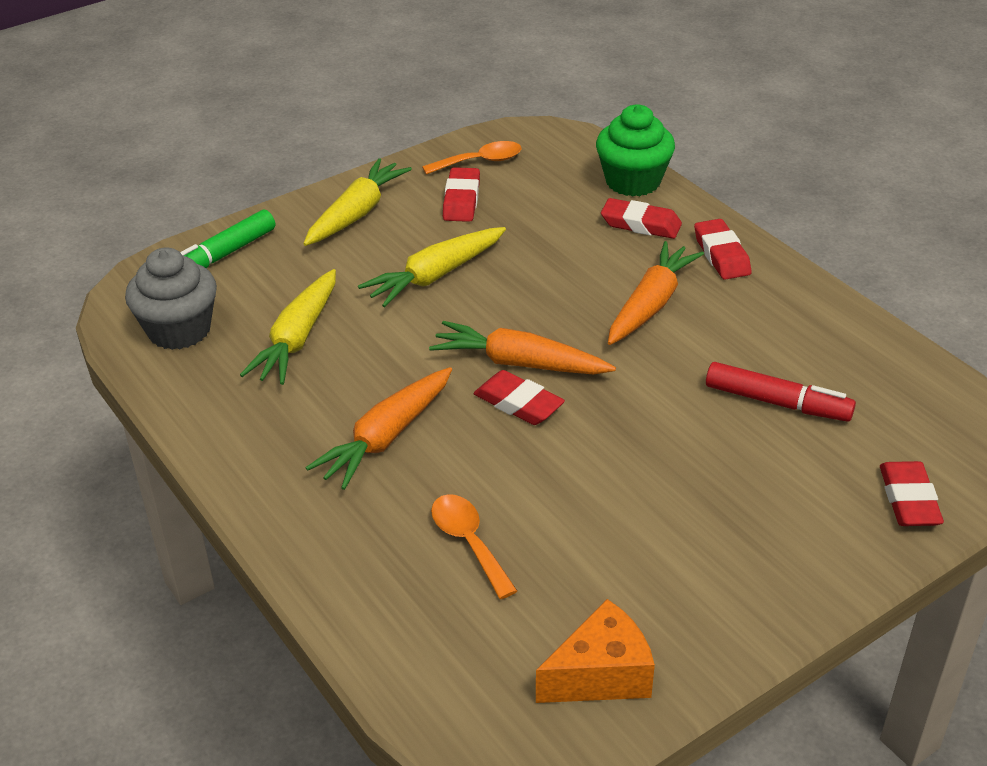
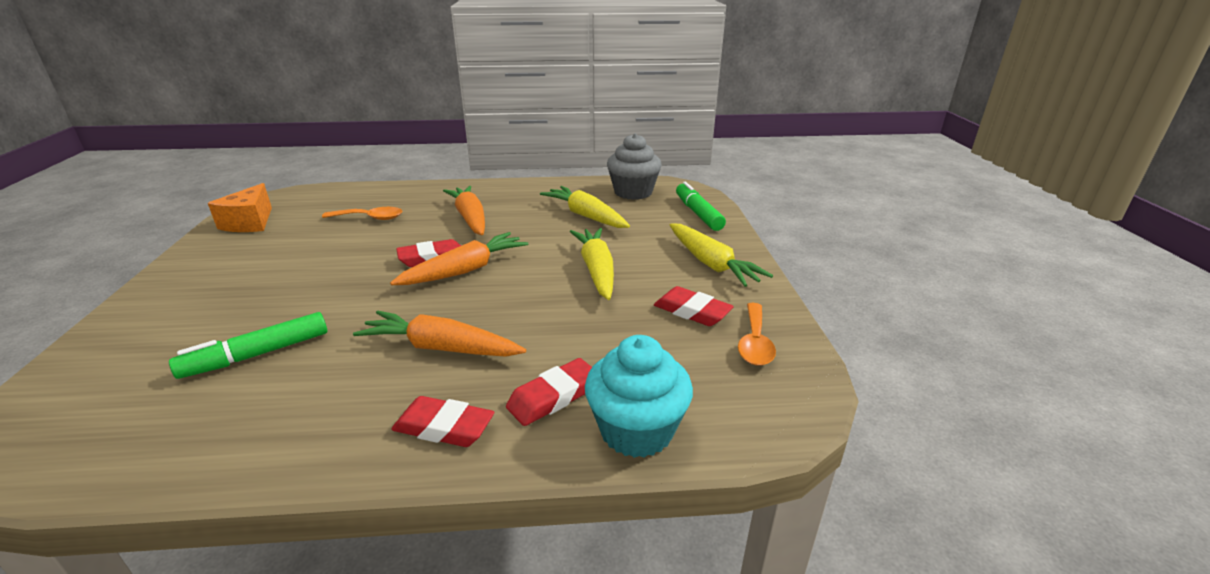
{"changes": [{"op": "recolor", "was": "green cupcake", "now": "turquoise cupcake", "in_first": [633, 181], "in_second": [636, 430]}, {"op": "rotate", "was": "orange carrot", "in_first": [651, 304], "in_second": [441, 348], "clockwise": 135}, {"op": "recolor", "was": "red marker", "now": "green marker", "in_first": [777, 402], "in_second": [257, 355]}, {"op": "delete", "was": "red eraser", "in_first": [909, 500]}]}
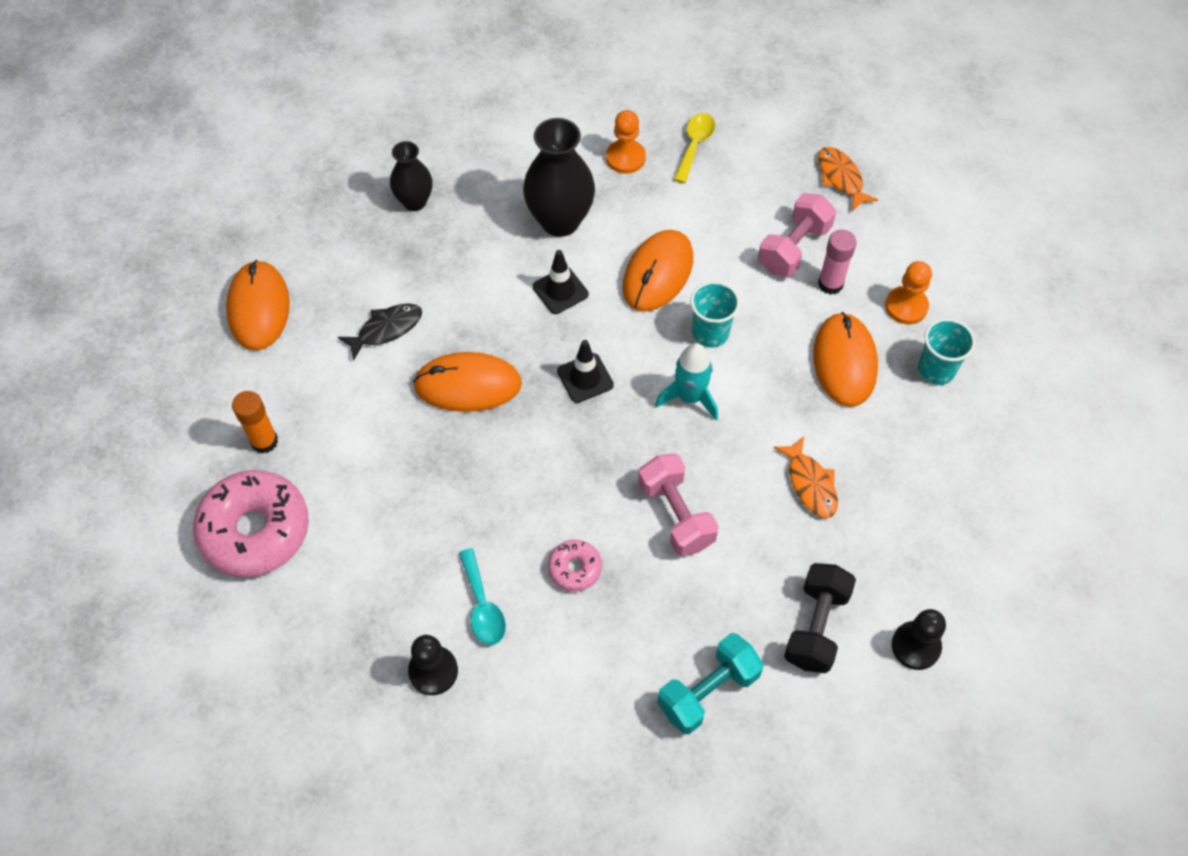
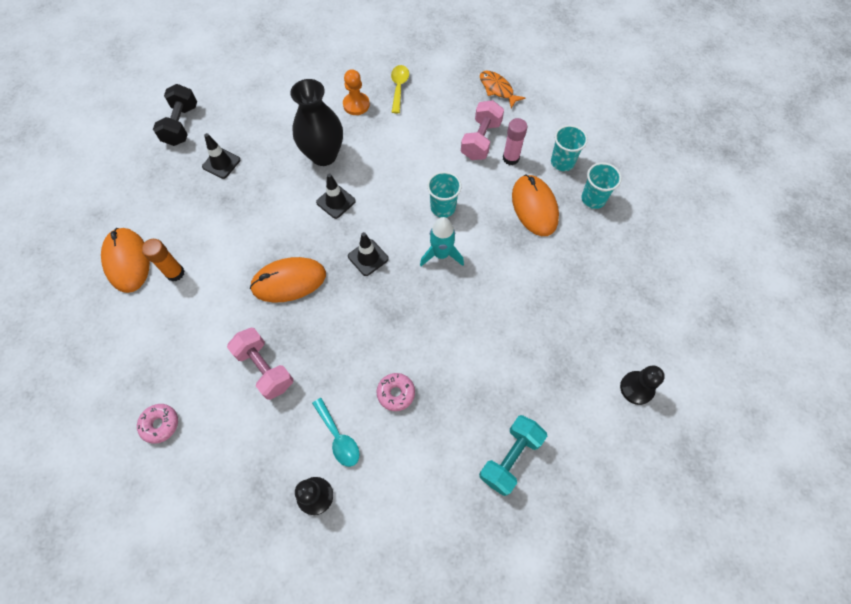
{"changes": [{"op": "resize", "was": "pink donut", "in_first": [255, 530], "in_second": [160, 424], "ratio": 0.47}, {"op": "move", "was": "orange glue stick", "in_first": [264, 441], "in_second": [175, 273]}, {"op": "delete", "was": "black fish", "in_first": [386, 329]}, {"op": "replace", "was": "black vase", "now": "black traffic cone", "in_first": [414, 202], "in_second": [221, 163]}, {"op": "delete", "was": "orange mouse", "in_first": [658, 273]}, {"op": "move", "was": "pink dumbbell", "in_first": [676, 515], "in_second": [265, 368]}, {"op": "delete", "was": "orange fish", "in_first": [810, 484]}, {"op": "move", "was": "black dumbbell", "in_first": [816, 626], "in_second": [181, 125]}, {"op": "replace", "was": "orange pawn", "now": "turquoise cup", "in_first": [906, 306], "in_second": [562, 162]}]}
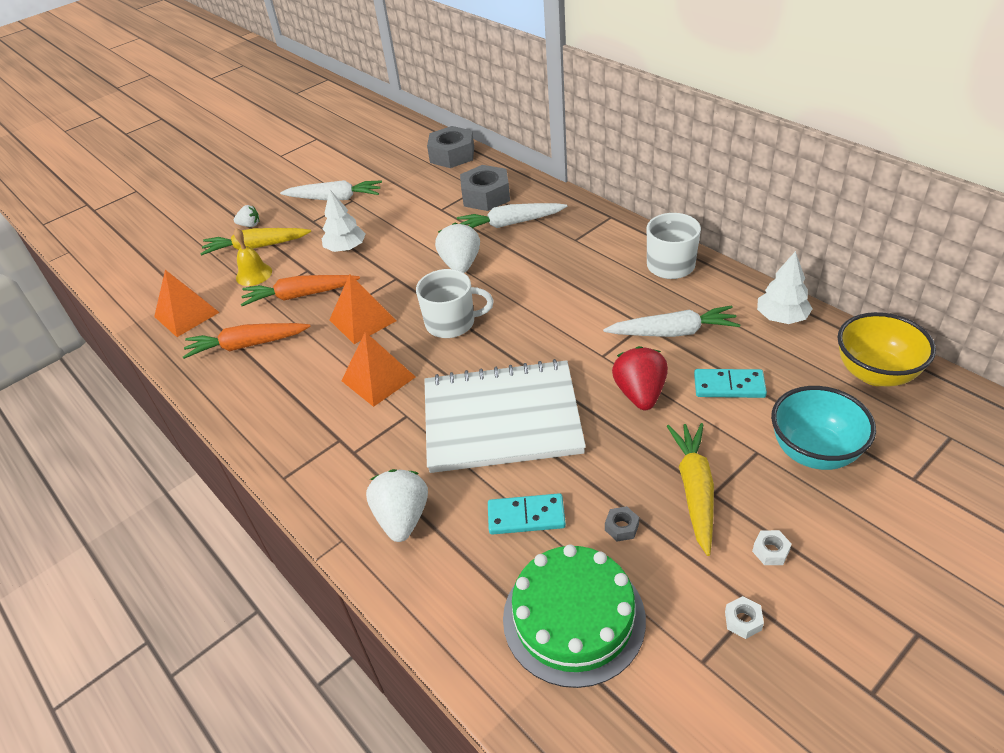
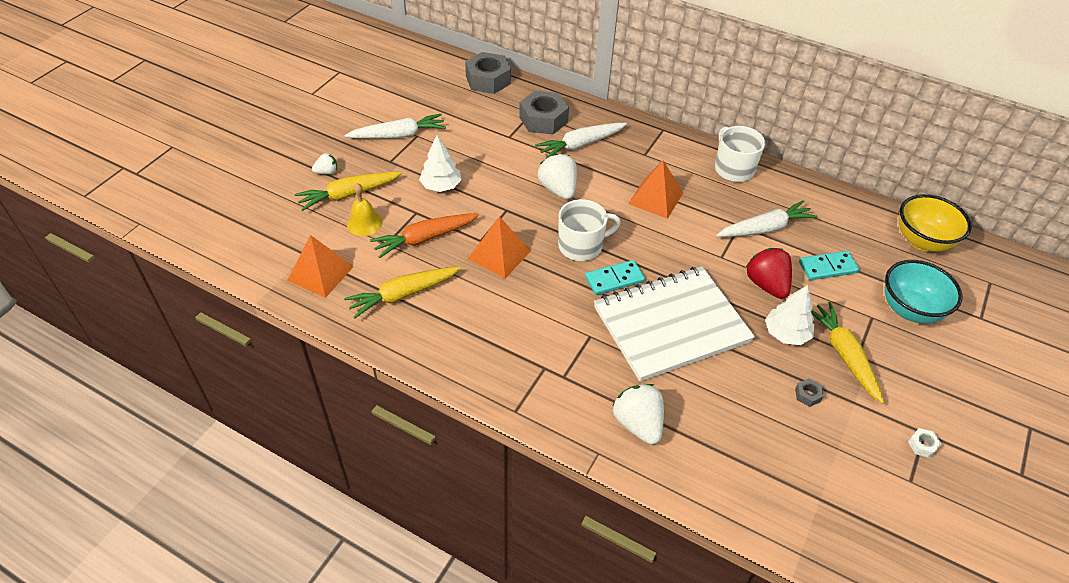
{"changes": [{"op": "recolor", "was": "orange carrot", "now": "yellow carrot", "in_first": [247, 345], "in_second": [403, 295]}, {"op": "move", "was": "orange pyramid", "in_first": [378, 379], "in_second": [655, 198]}, {"op": "move", "was": "turquoise domino", "in_first": [526, 516], "in_second": [614, 279]}, {"op": "delete", "was": "green cake", "in_first": [573, 618]}, {"op": "delete", "was": "white nut", "in_first": [770, 551]}, {"op": "move", "was": "white tree", "in_first": [781, 317], "in_second": [786, 334]}]}
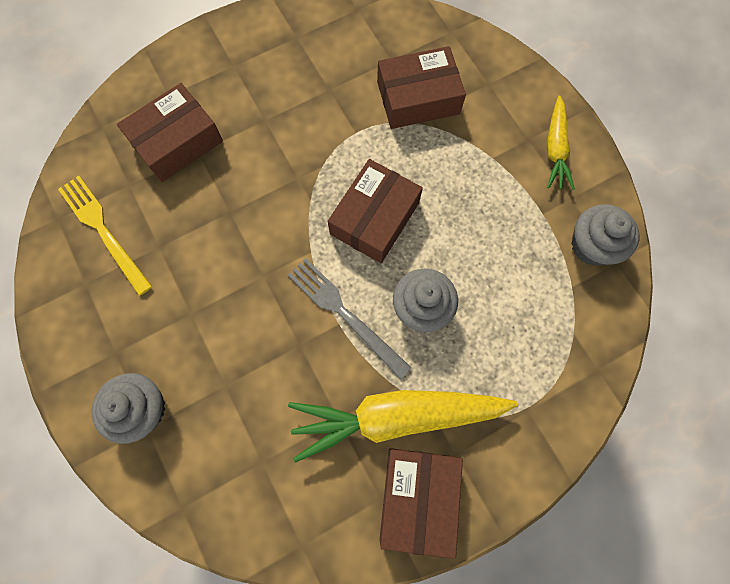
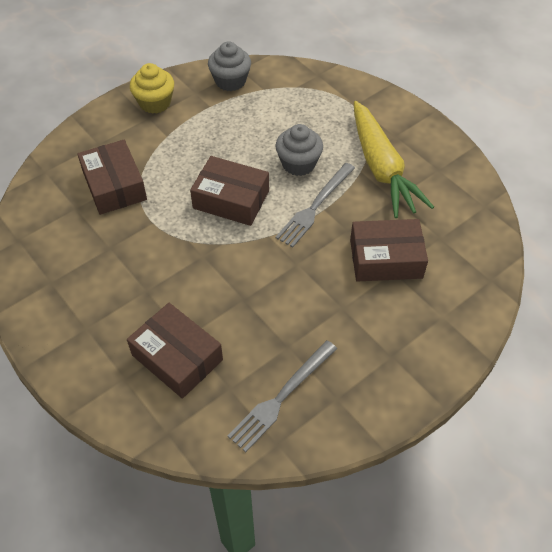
{"changes": [{"op": "recolor", "was": "yellow fork", "now": "grey fork", "in_first": [103, 231], "in_second": [281, 397]}, {"op": "delete", "was": "grey cupcake", "in_first": [142, 409]}, {"op": "move", "was": "brown box", "in_first": [418, 497], "in_second": [386, 259]}, {"op": "replace", "was": "yellow carrot", "now": "yellow cupcake", "in_first": [555, 149], "in_second": [155, 103]}]}
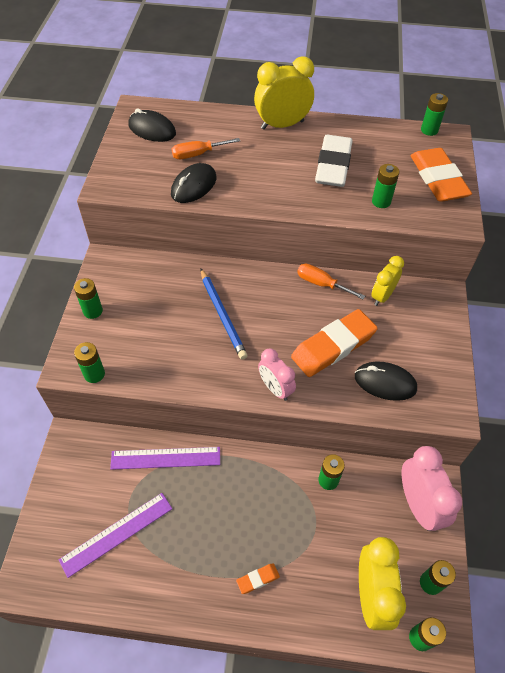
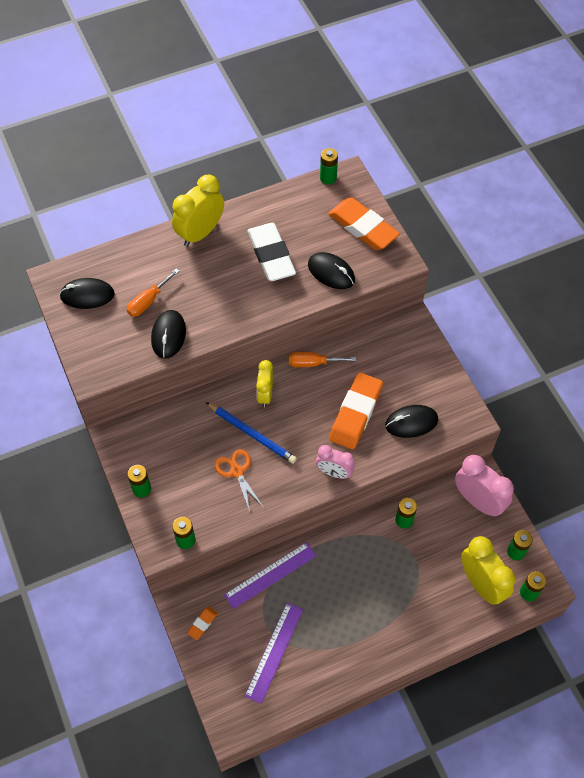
{"changes": [{"op": "move", "was": "orange eraser", "in_first": [258, 579], "in_second": [202, 623]}, {"op": "move", "was": "yellow clock", "in_first": [382, 296], "in_second": [265, 395]}, {"op": "replace", "was": "green battery", "now": "black mouse", "in_first": [381, 201], "in_second": [331, 272]}, {"op": "insert", "now": "orange scissors", "in_second": [237, 471]}]}
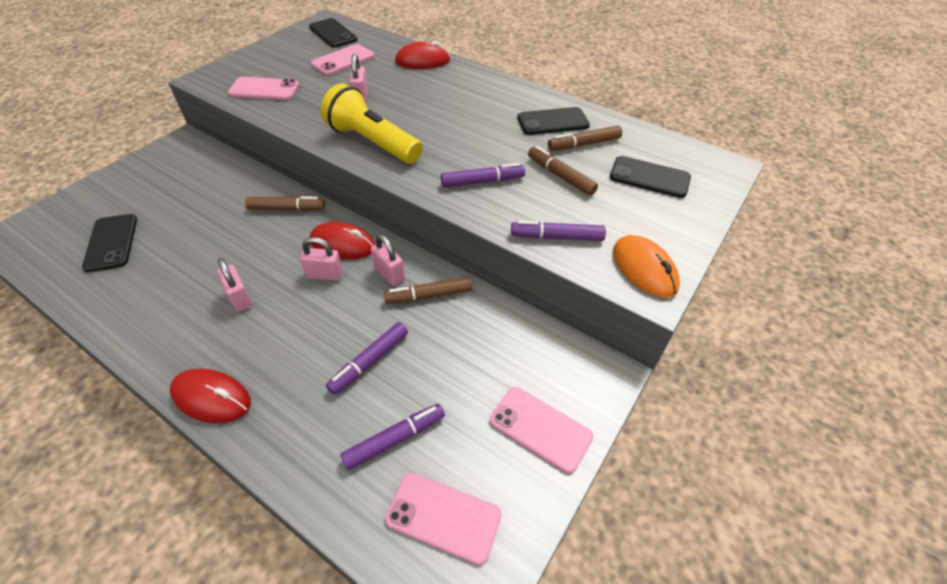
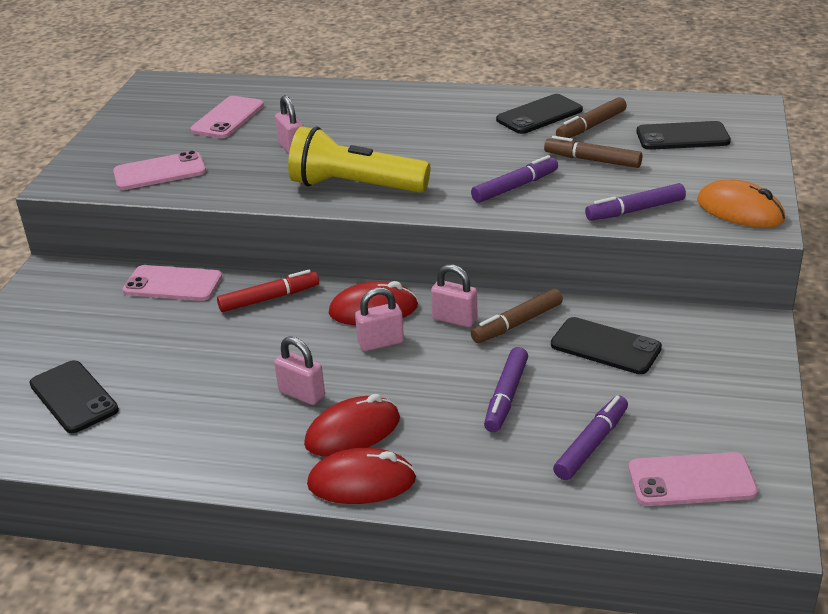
{"changes": [{"op": "recolor", "was": "brown marker", "now": "red marker", "in_first": [287, 208], "in_second": [269, 298]}, {"op": "move", "was": "black phone", "in_first": [333, 33], "in_second": [605, 346]}, {"op": "move", "was": "red mouse", "in_first": [422, 61], "in_second": [353, 432]}, {"op": "move", "was": "pink phone", "in_first": [540, 428], "in_second": [173, 284]}]}
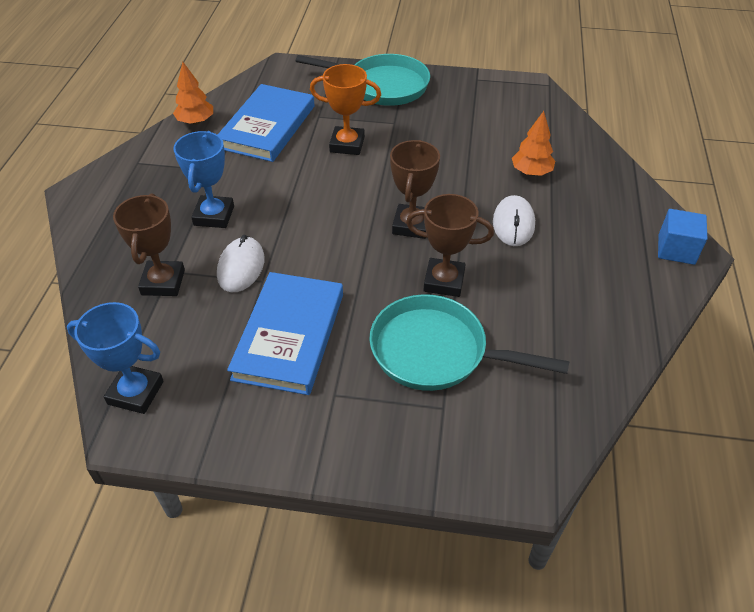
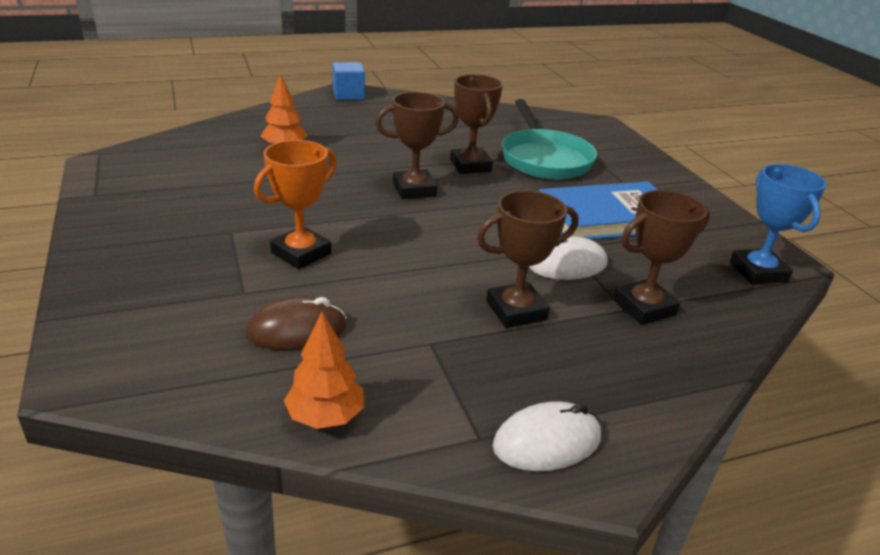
{"changes": [{"op": "recolor", "was": "blue trophy", "now": "brown trophy", "in_first": [214, 216], "in_second": [516, 311]}, {"op": "replace", "was": "blue book", "now": "brown mouse", "in_first": [267, 127], "in_second": [297, 330]}, {"op": "delete", "was": "turquoise pan", "in_first": [382, 86]}, {"op": "rotate", "was": "orange trophy", "in_first": [347, 144], "in_second": [301, 253], "clockwise": 60}, {"op": "move", "was": "white mouse", "in_first": [513, 224], "in_second": [547, 442]}]}
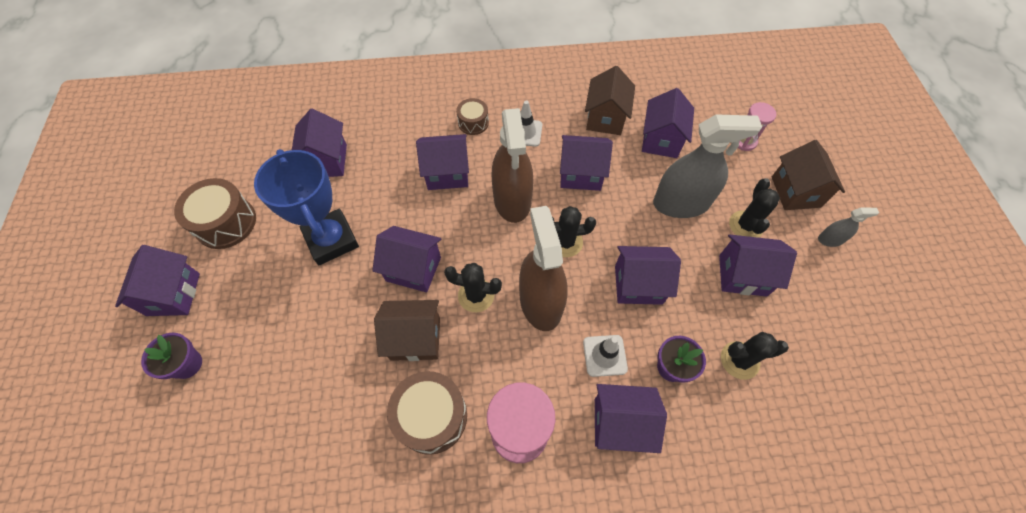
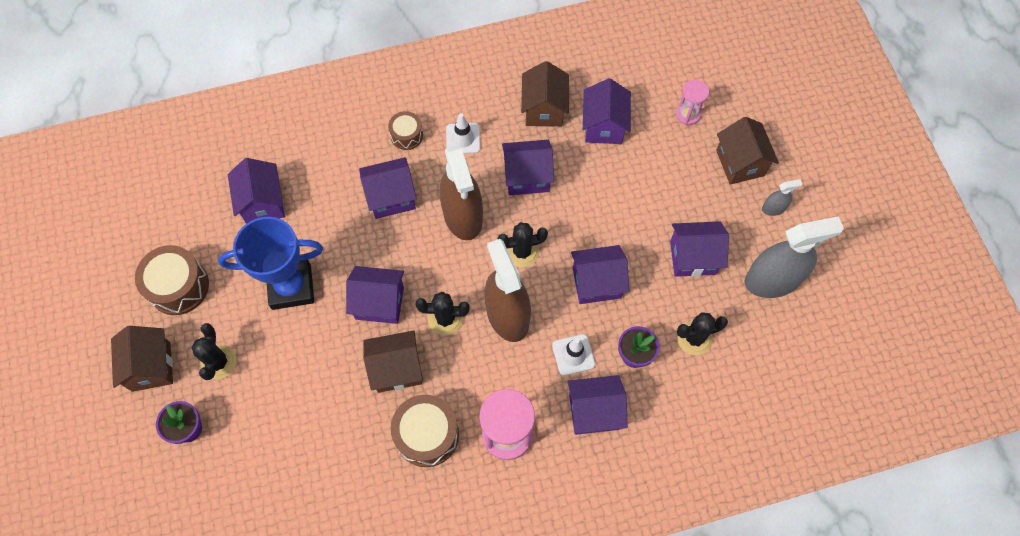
{"changes": [{"op": "recolor", "was": "purple house", "now": "brown house", "in_first": [173, 294], "in_second": [151, 366]}, {"op": "rotate", "was": "blue trophy", "in_first": [331, 240], "in_second": [291, 287], "clockwise": -60}, {"op": "move", "was": "grey spray bottle", "in_first": [681, 203], "in_second": [772, 280]}, {"op": "move", "was": "black cactus", "in_first": [745, 225], "in_second": [218, 362]}]}
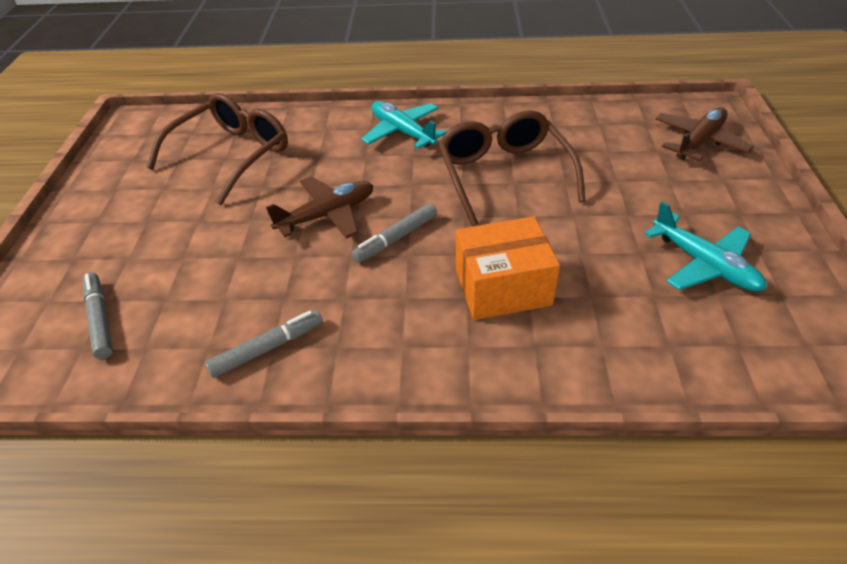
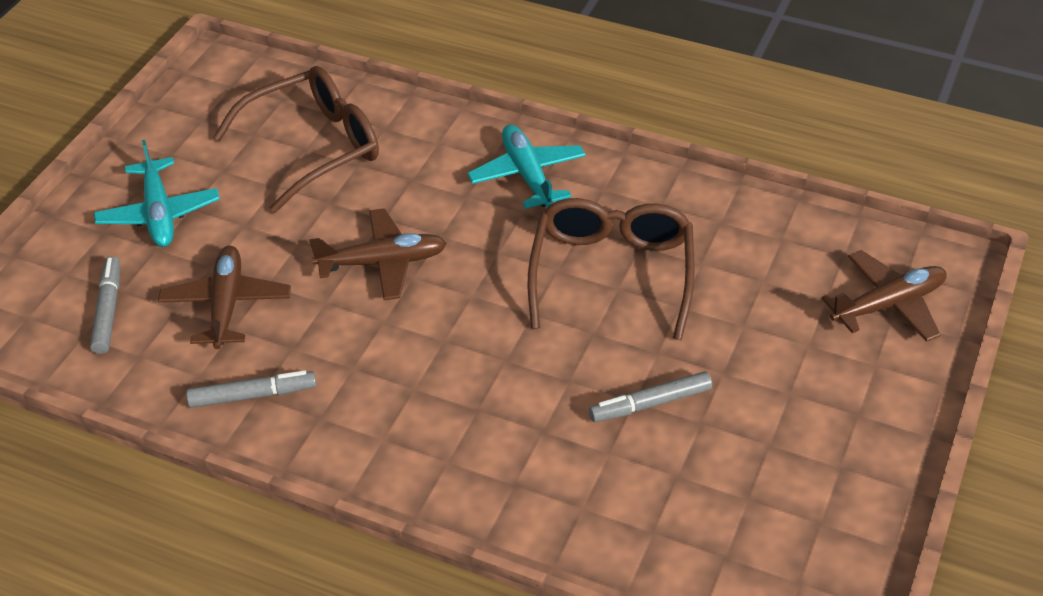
{"changes": [{"op": "move", "was": "grey marker", "in_first": [396, 238], "in_second": [650, 404]}, {"op": "delete", "was": "orange box", "in_first": [502, 287]}, {"op": "move", "was": "turquoise plane", "in_first": [704, 264], "in_second": [159, 214]}, {"op": "insert", "now": "brown plane", "in_second": [226, 305]}]}
